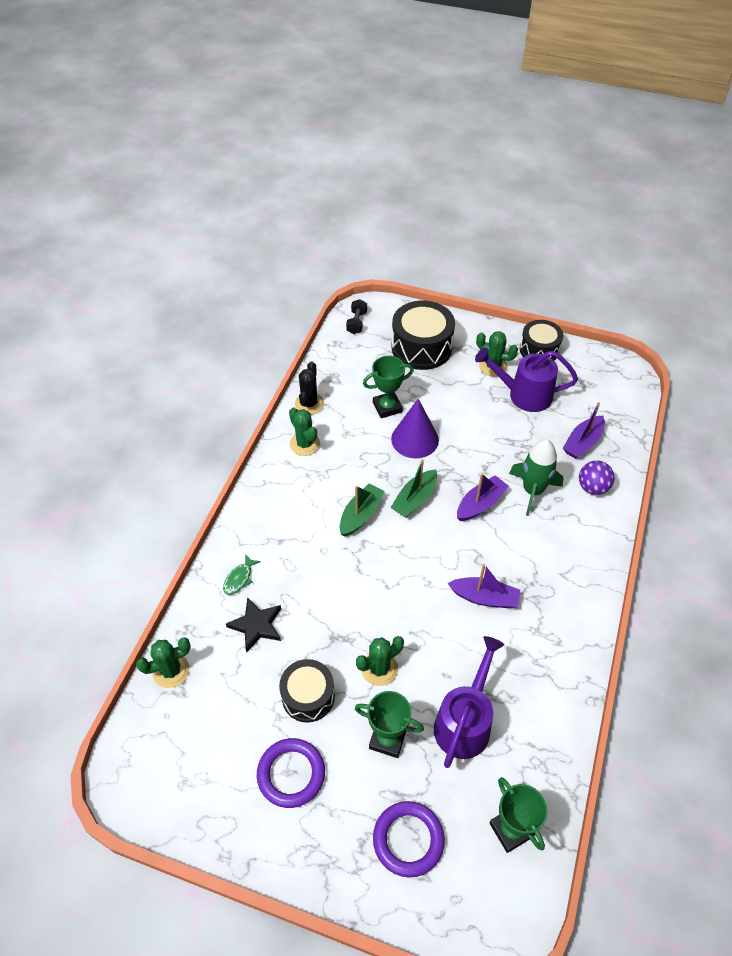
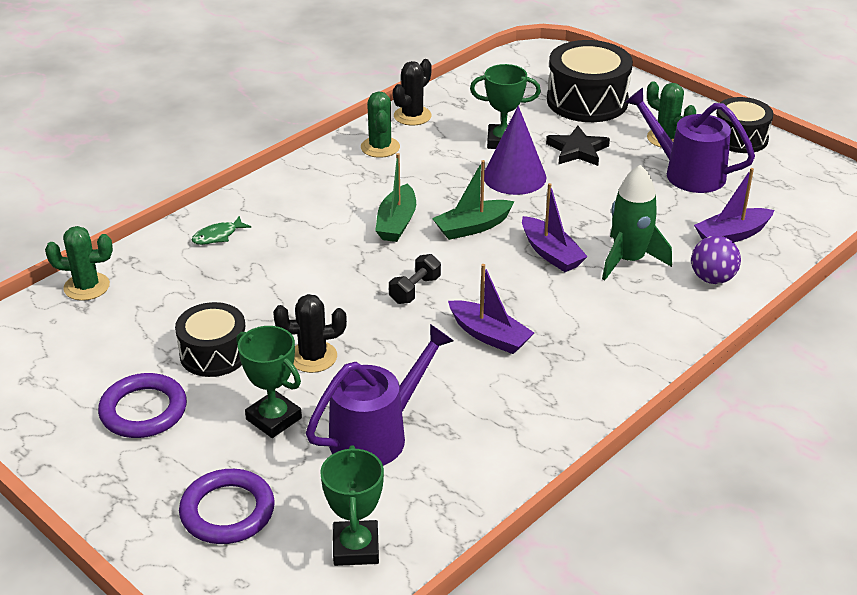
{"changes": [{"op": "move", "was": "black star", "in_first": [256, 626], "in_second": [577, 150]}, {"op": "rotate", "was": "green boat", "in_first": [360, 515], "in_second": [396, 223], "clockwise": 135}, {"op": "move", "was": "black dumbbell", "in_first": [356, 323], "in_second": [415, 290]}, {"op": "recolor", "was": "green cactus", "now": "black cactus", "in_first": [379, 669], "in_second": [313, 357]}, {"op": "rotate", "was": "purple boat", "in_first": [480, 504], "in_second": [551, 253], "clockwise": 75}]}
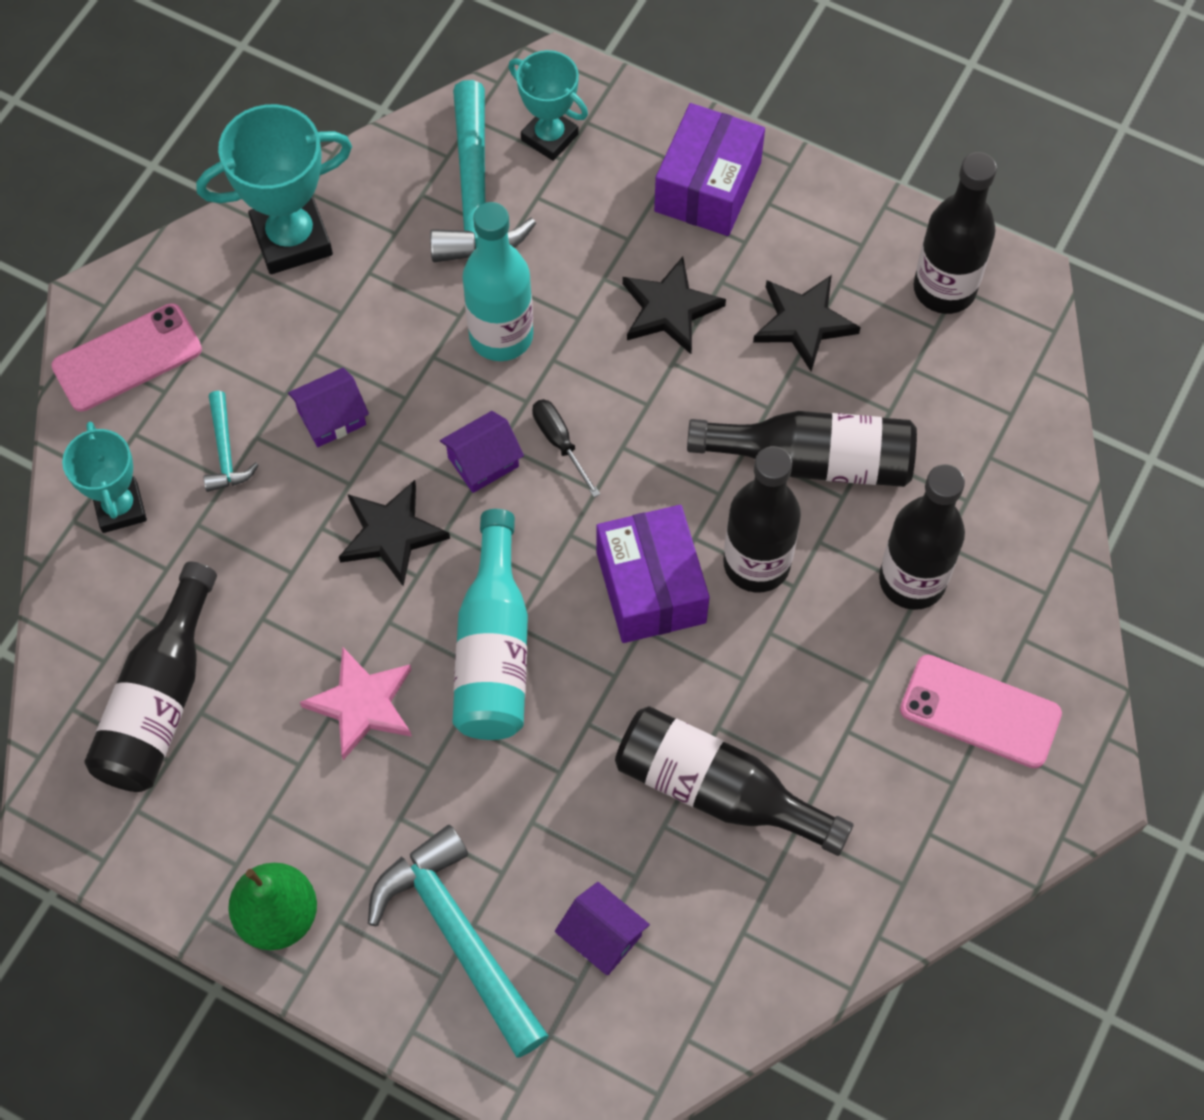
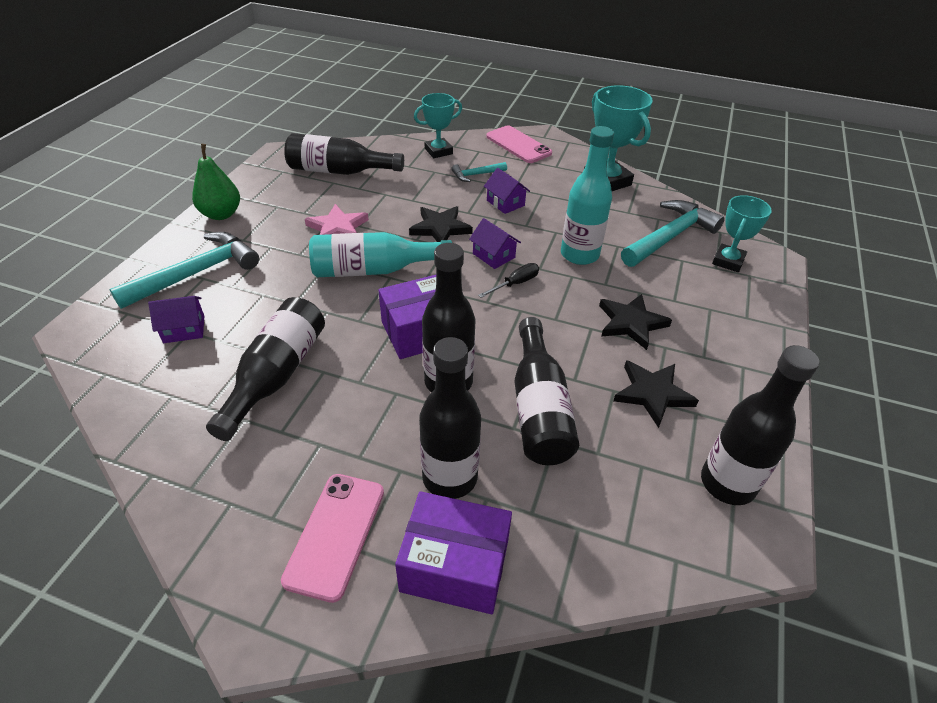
{"changes": [{"op": "rotate", "was": "turquoise hammer", "in_first": [475, 194], "in_second": [670, 237], "clockwise": 150}, {"op": "rotate", "was": "purple house", "in_first": [602, 936], "in_second": [184, 329], "clockwise": 45}, {"op": "move", "was": "purple box", "in_first": [707, 187], "in_second": [455, 565]}]}
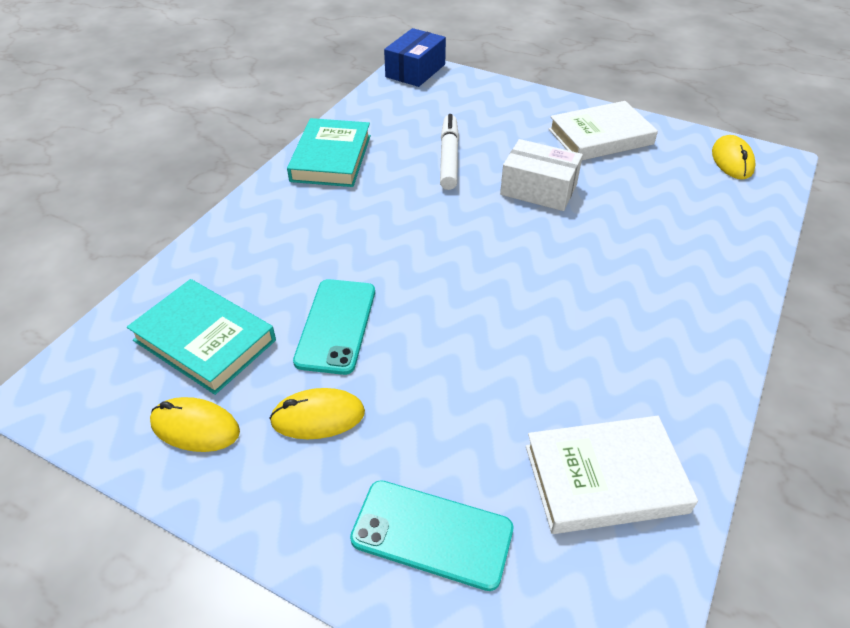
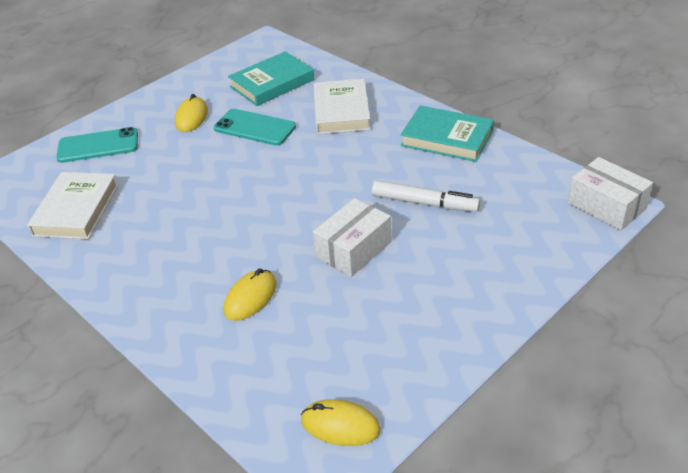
{"changes": [{"op": "move", "was": "yellow mouse", "in_first": [195, 427], "in_second": [250, 298]}, {"op": "rotate", "was": "turquoise phone", "in_first": [432, 534], "in_second": [98, 146], "clockwise": 45}, {"op": "recolor", "was": "blue box", "now": "white box", "in_first": [415, 71], "in_second": [606, 206]}, {"op": "move", "was": "white book", "in_first": [600, 137], "in_second": [341, 111]}]}
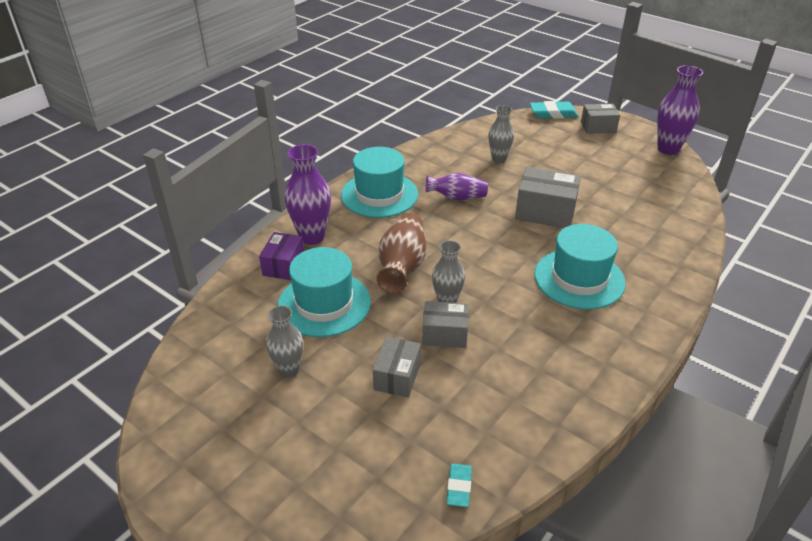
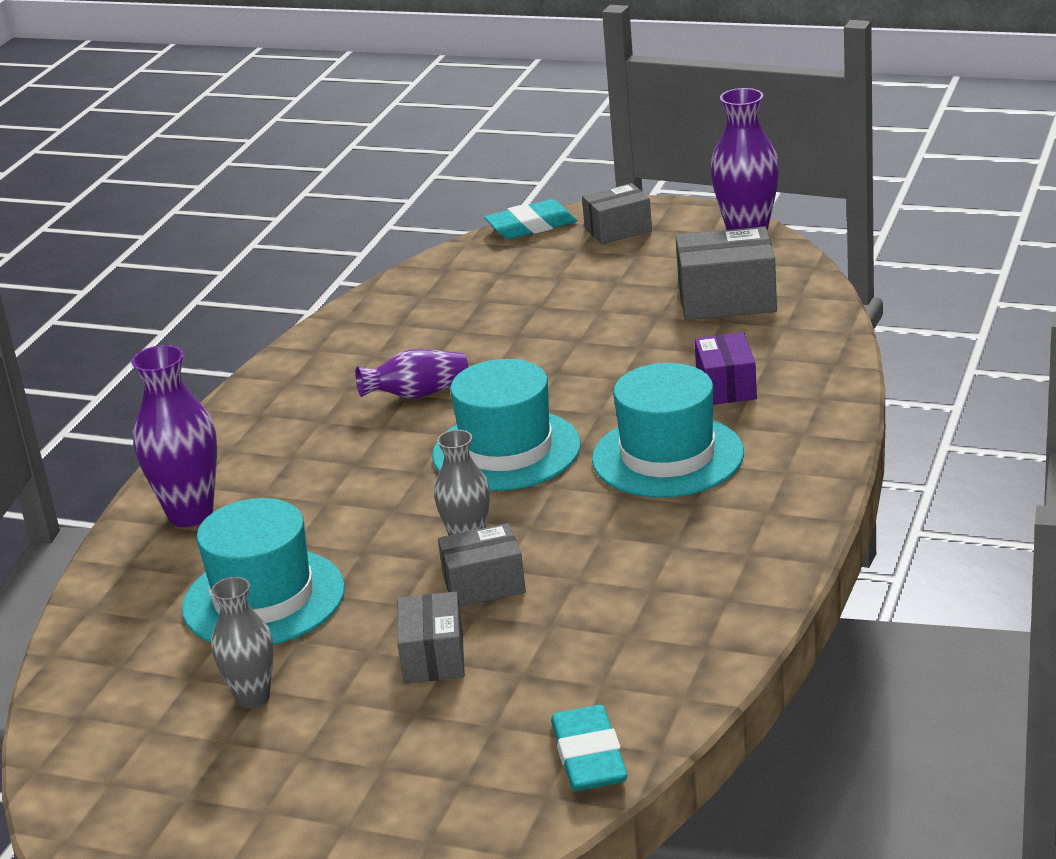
{"changes": [{"op": "move", "was": "purple box", "in_first": [284, 265], "in_second": [726, 386]}, {"op": "move", "was": "turquoise hat", "in_first": [379, 195], "in_second": [506, 451]}, {"op": "delete", "was": "brown vase", "in_first": [402, 266]}, {"op": "resize", "was": "turquoise eraser", "in_first": [459, 487], "in_second": [589, 756], "ratio": 1.62}, {"op": "delete", "was": "grey vase", "in_first": [498, 159]}, {"op": "move", "was": "grey box", "in_first": [545, 212], "in_second": [727, 300]}]}
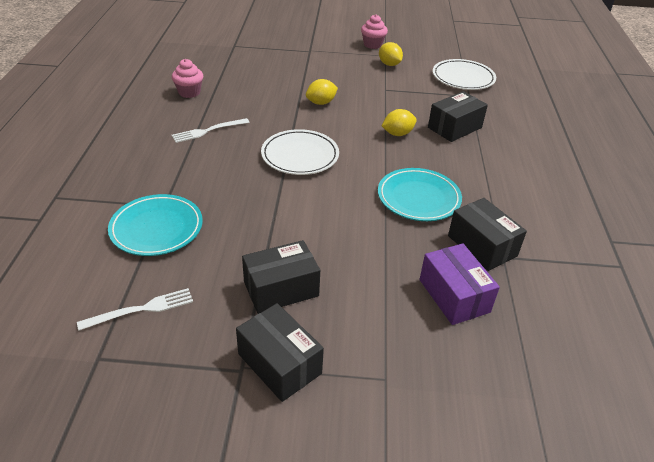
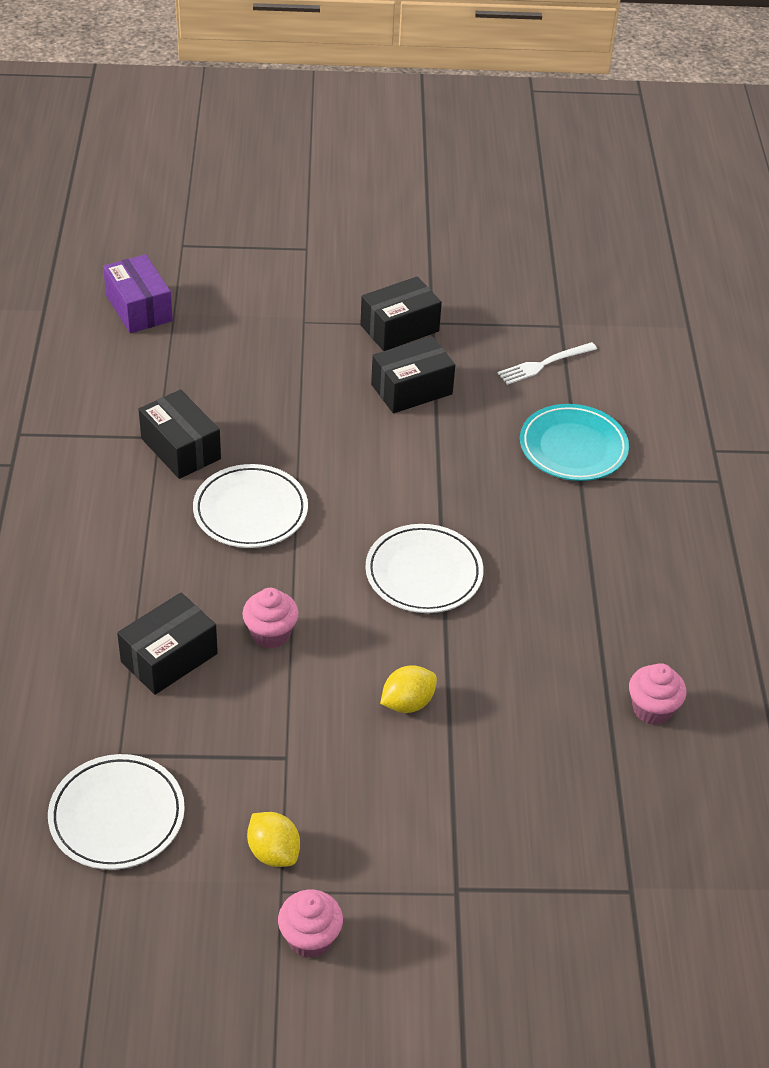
{"changes": [{"op": "delete", "was": "white fork", "in_first": [208, 131]}, {"op": "rotate", "was": "black box", "in_first": [279, 364], "in_second": [399, 328], "clockwise": -75}, {"op": "recolor", "was": "turquoise plate", "now": "white plate", "in_first": [418, 198], "in_second": [250, 511]}, {"op": "replace", "was": "yellow lemon", "now": "pink cupcake", "in_first": [397, 134], "in_second": [270, 634]}, {"op": "move", "was": "purple box", "in_first": [454, 296], "in_second": [139, 308]}]}
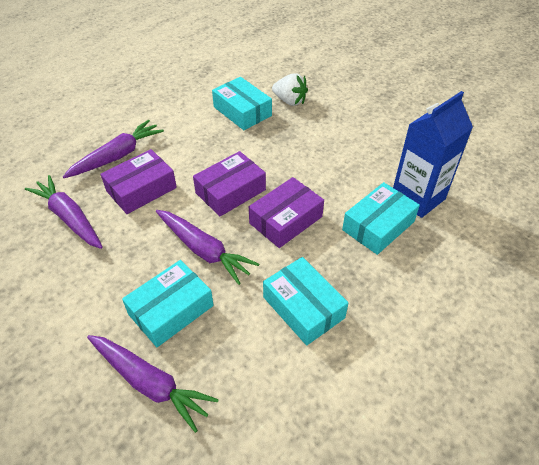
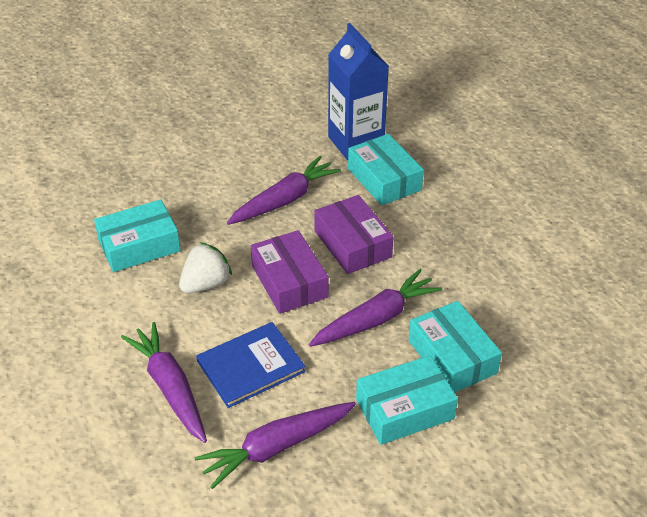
{"changes": [{"op": "move", "was": "purple carrot", "in_first": [150, 383], "in_second": [284, 200]}, {"op": "replace", "was": "purple box", "now": "blue book", "in_first": [141, 189], "in_second": [251, 366]}, {"op": "move", "was": "turquoise box", "in_first": [303, 307], "in_second": [405, 409]}, {"op": "move", "was": "white strawberry", "in_first": [290, 101], "in_second": [206, 284]}]}
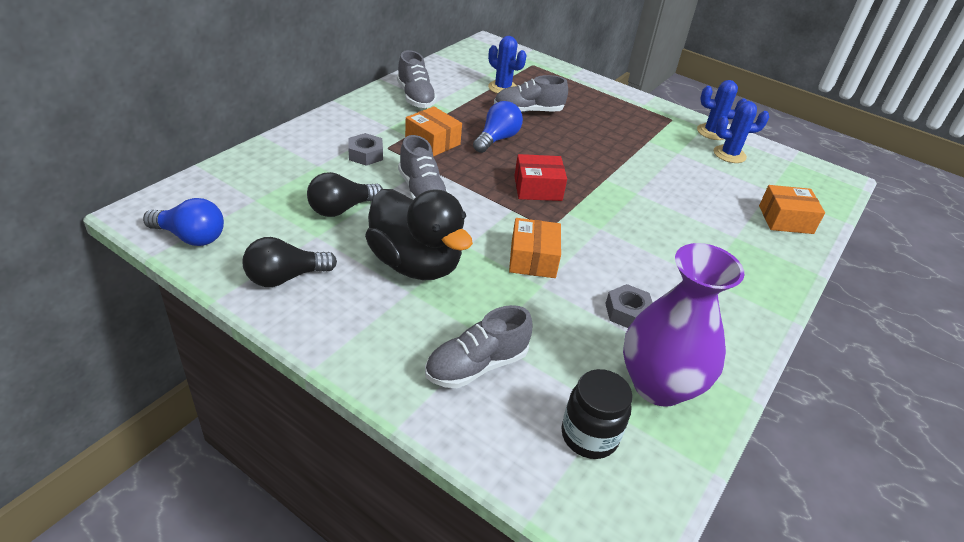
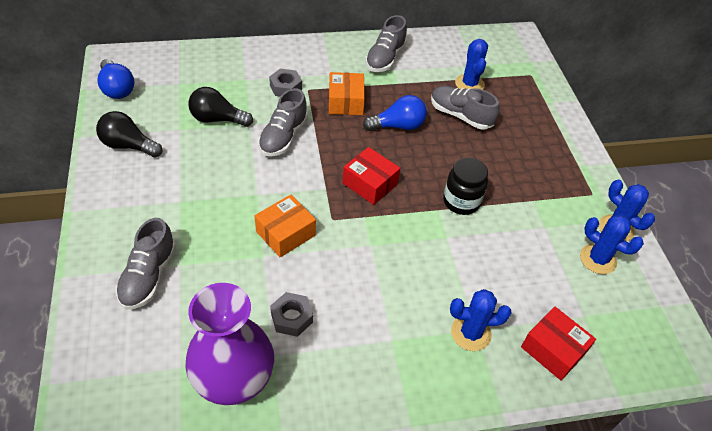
{"changes": [{"op": "delete", "was": "black duck", "in_first": [415, 264]}, {"op": "rotate", "was": "grey shoe", "in_first": [476, 366], "in_second": [149, 276], "clockwise": -90}, {"op": "move", "was": "black jar", "in_first": [589, 436], "in_second": [461, 202]}, {"op": "recolor", "was": "orange box", "now": "red box", "in_first": [785, 219], "in_second": [553, 350]}, {"op": "insert", "now": "blue cactus", "in_second": [470, 333]}]}
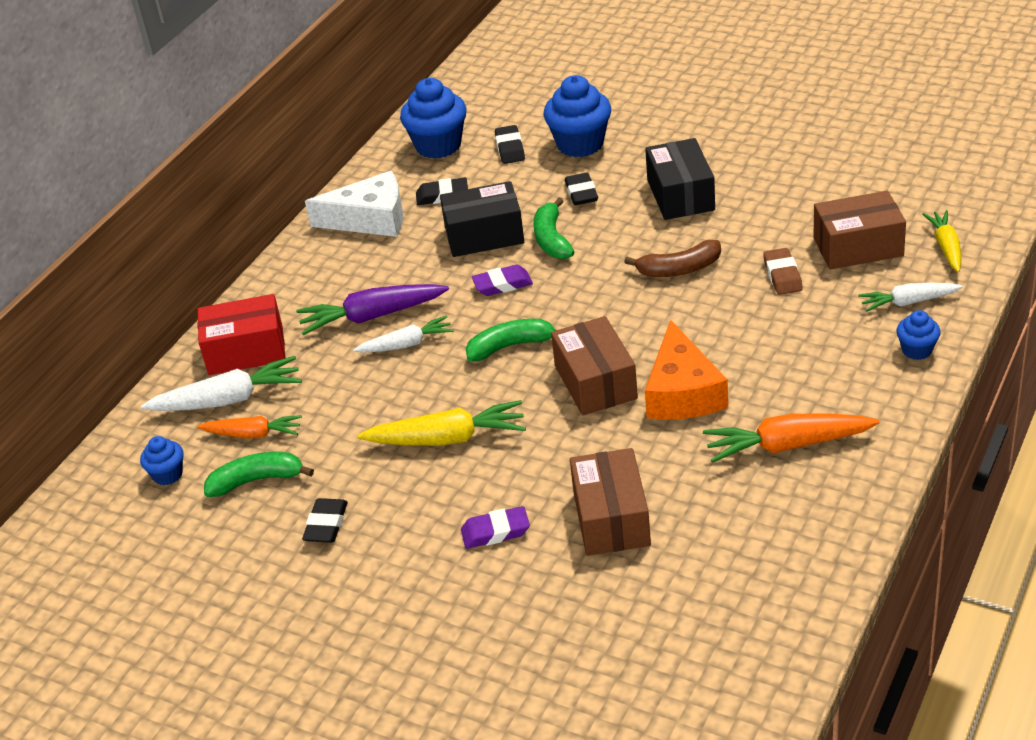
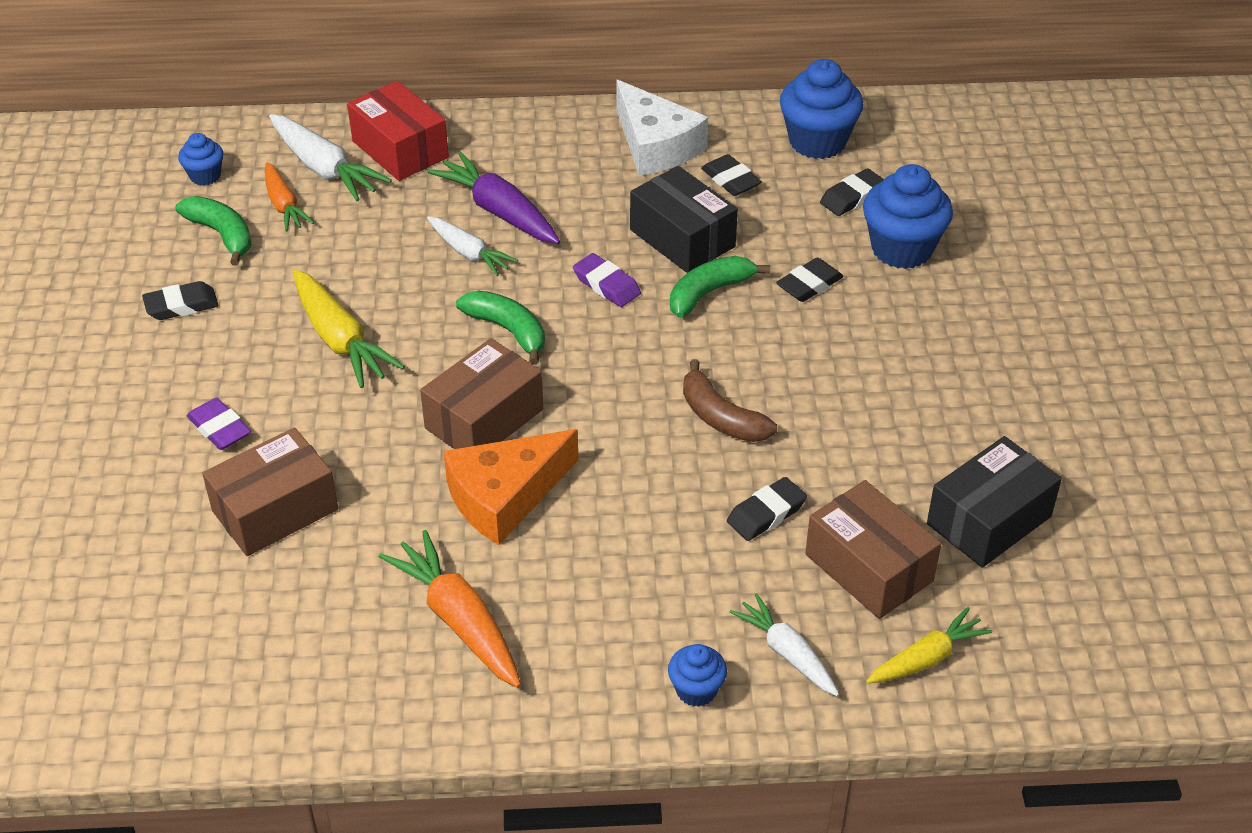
{"changes": [{"op": "move", "was": "black box", "in_first": [680, 195], "in_second": [989, 520]}, {"op": "recolor", "was": "brown eraser", "now": "black eraser", "in_first": [782, 275], "in_second": [766, 513]}]}
